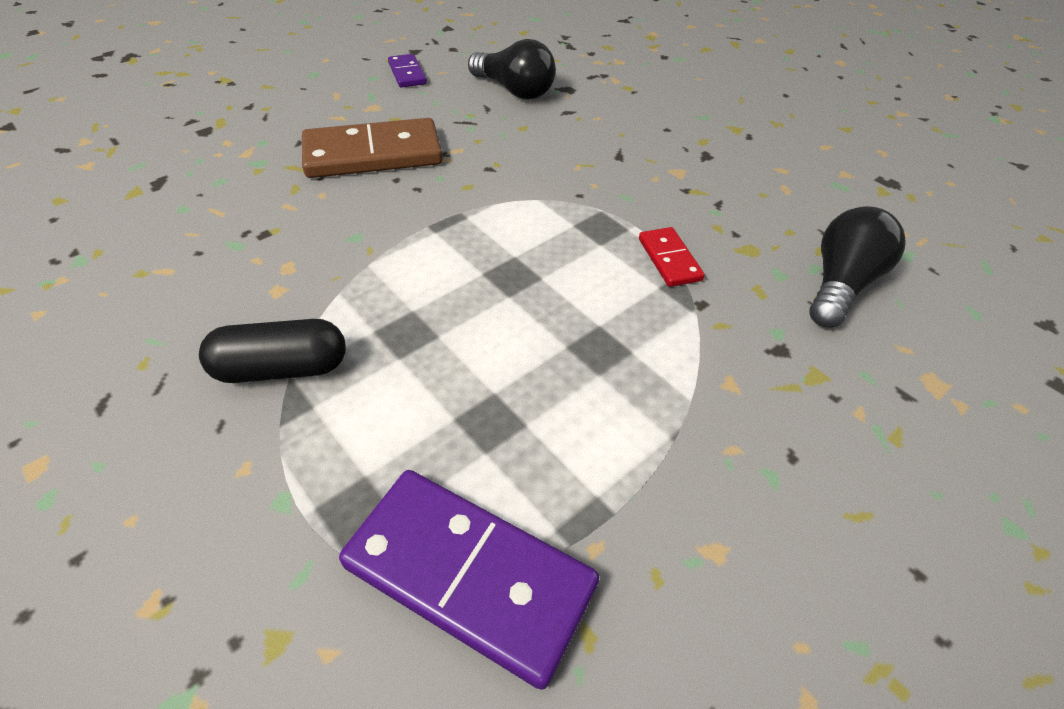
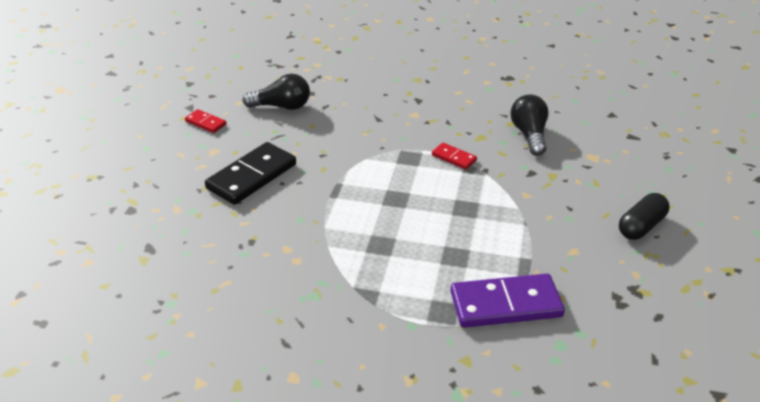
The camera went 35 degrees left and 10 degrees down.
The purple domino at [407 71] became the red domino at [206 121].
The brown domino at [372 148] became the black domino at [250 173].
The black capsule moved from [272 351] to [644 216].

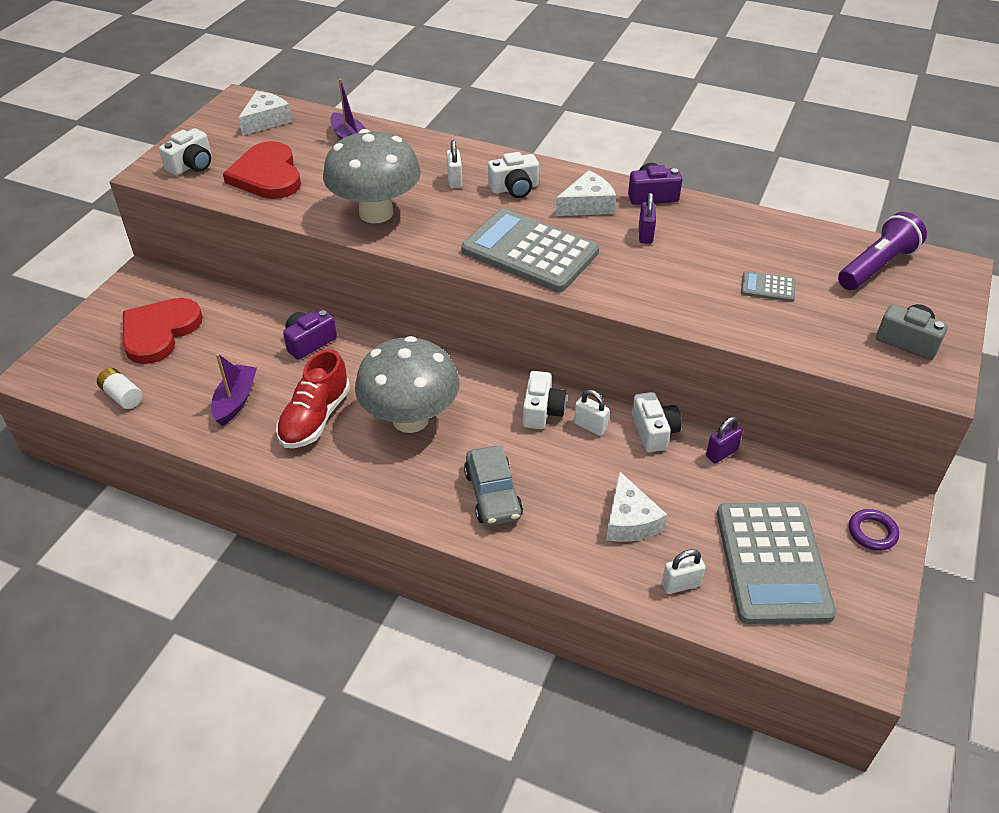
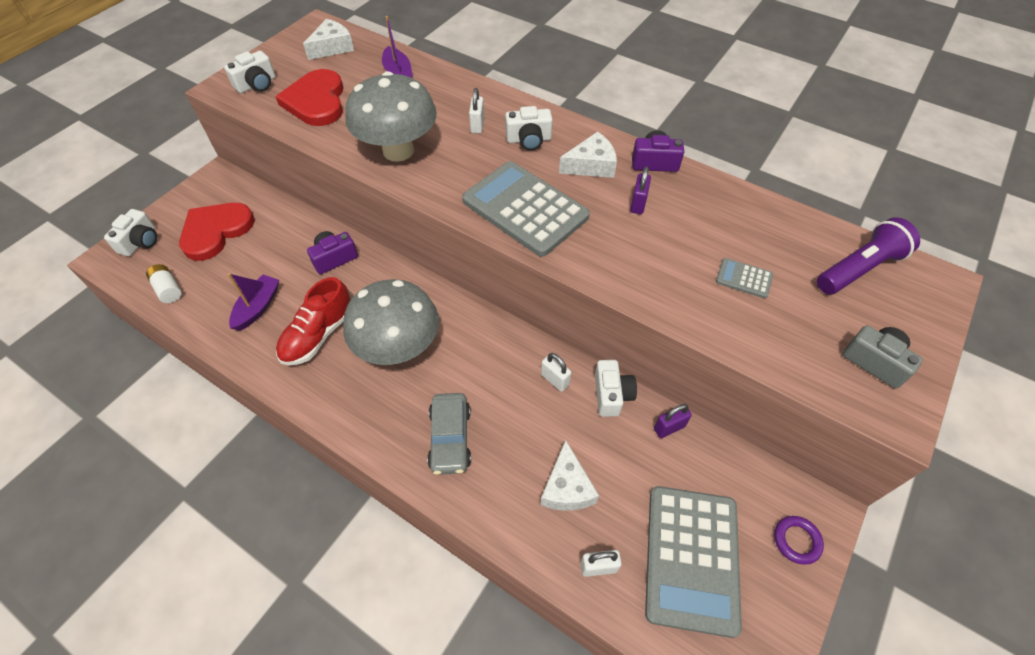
The camera went 10 degrees right and 10 degrees up.
The white camera moved from [545 400] to [130 232].

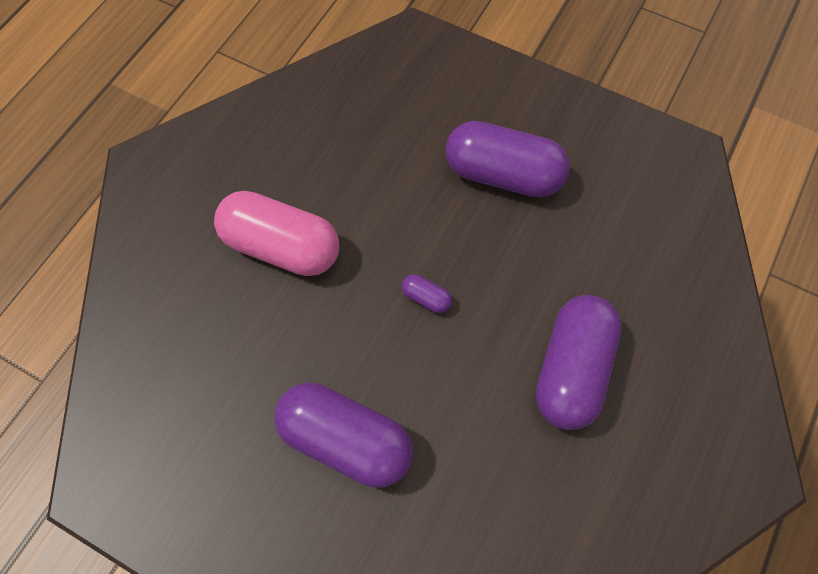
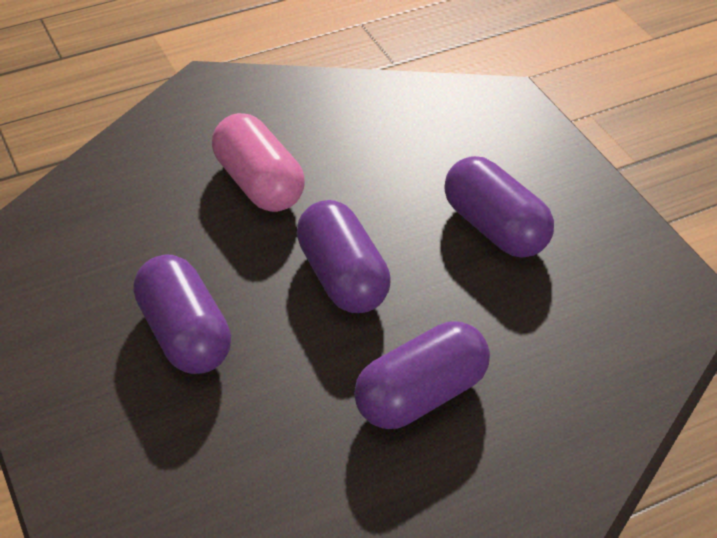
The camera went 35 degrees right and 20 degrees down.
The purple capsule at [427 293] changed to 2.44 times the size.

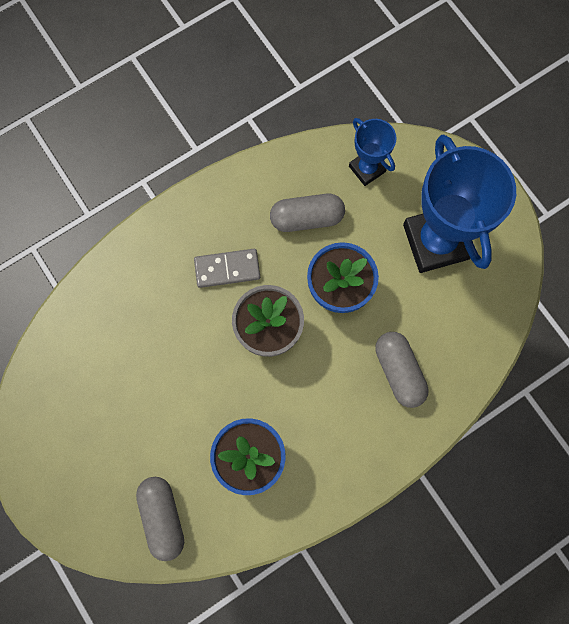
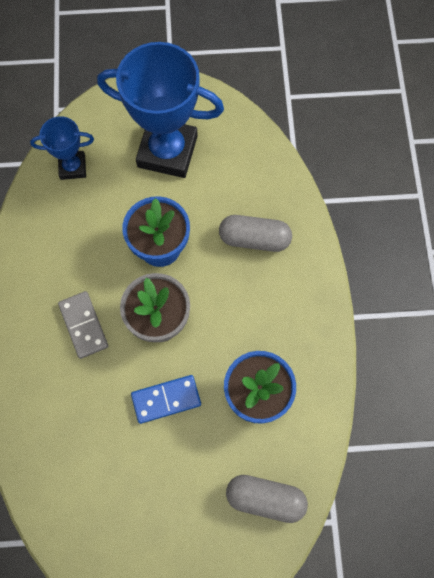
The camera went 60 degrees left and 5 degrees down.
The grey capsule at [307 213] disappeared.
The grey domino at [227 268] turned 45 degrees counterclockwise.
The blue domino at [166 399] appeared.

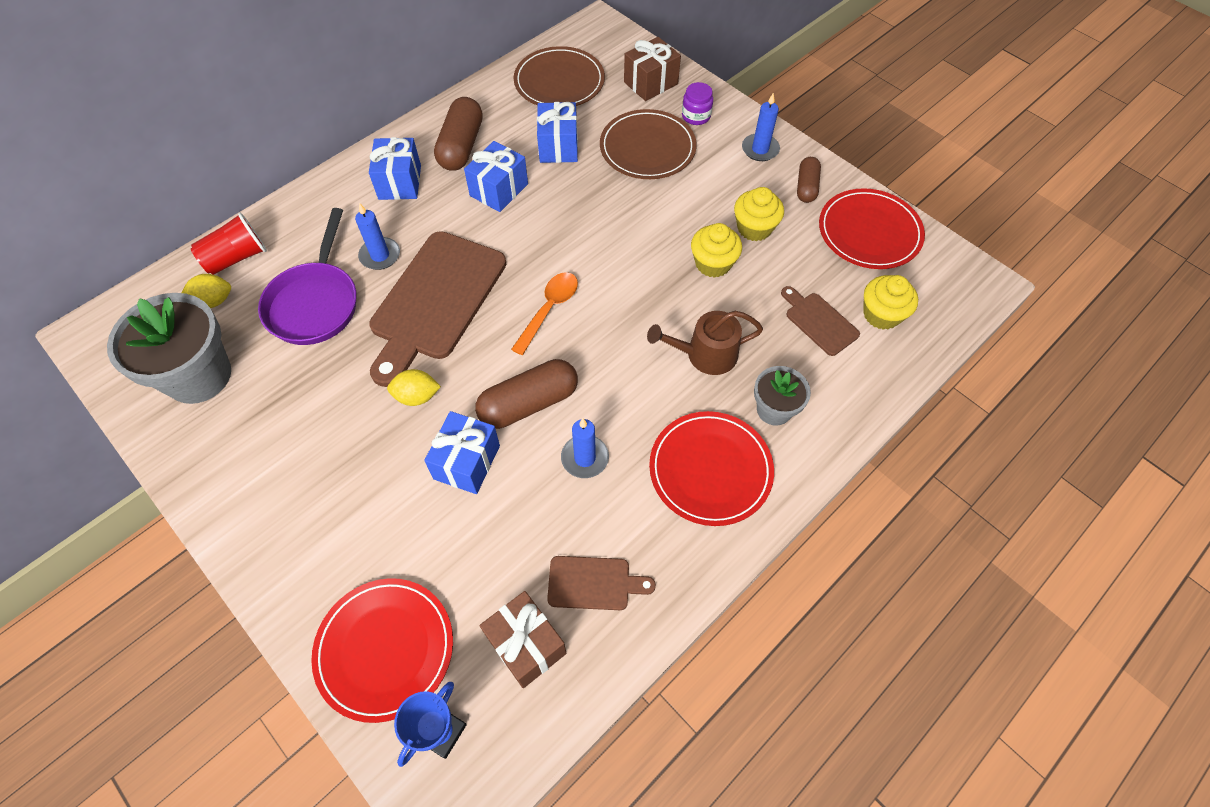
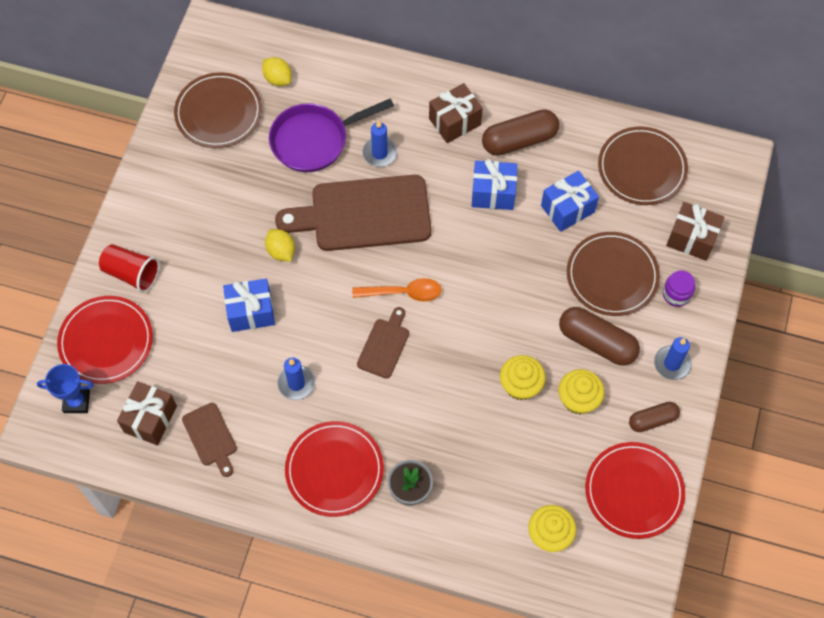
The camera went 60 degrees right and 5 degrees up.
The blue gift at [395 168] became the brown gift at [456 113].
The red cup moved from [229 243] to [129 268].
The brown cutting board moved from [820 321] to [383 343].
The grey flower pot at [169 348] was replaced by the brown plate at [218 110].
The brown watering can at [705 343] disappeared.
The brown capsule moved from [526 394] to [599 336].

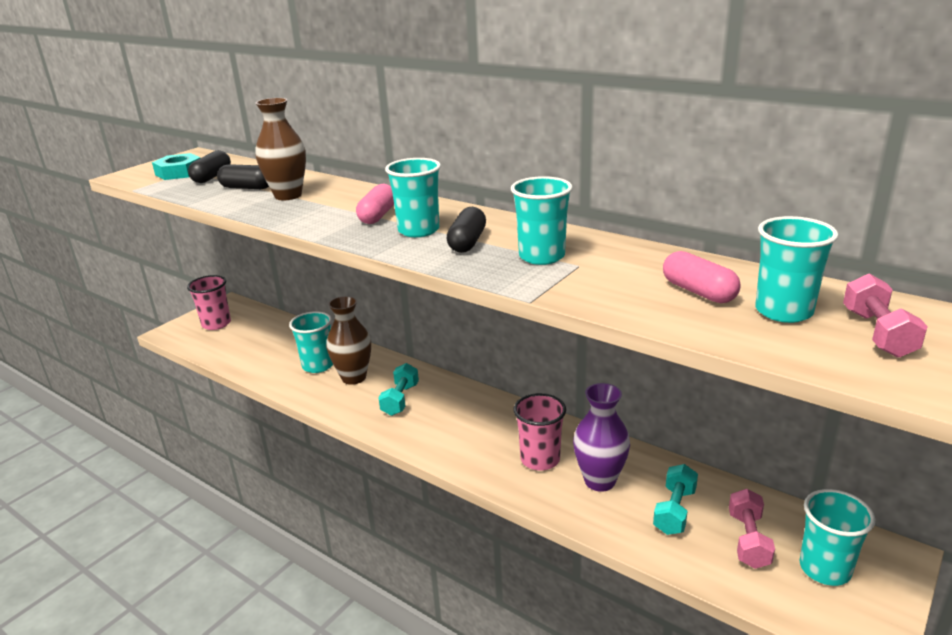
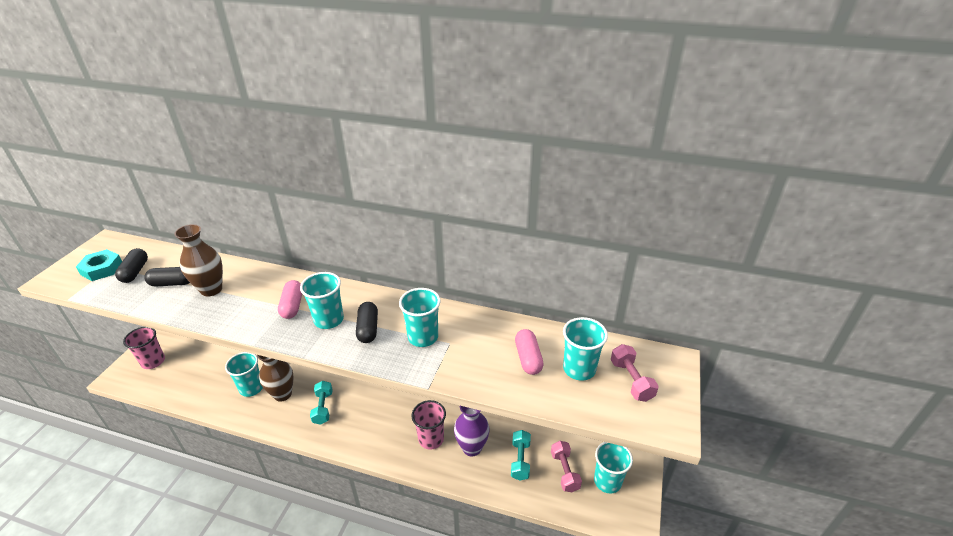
The camera went 20 degrees left and 10 degrees up.
The pink capsule at [702 277] turned 45 degrees clockwise.

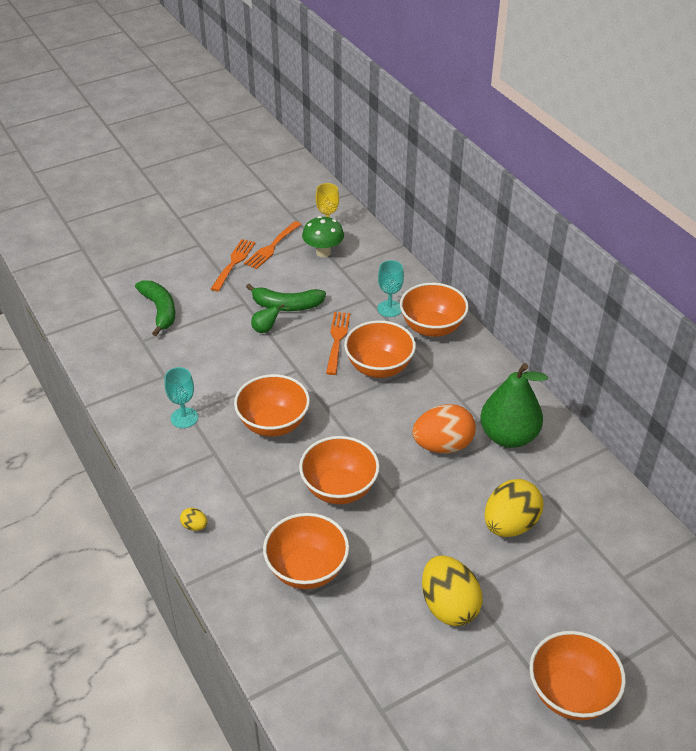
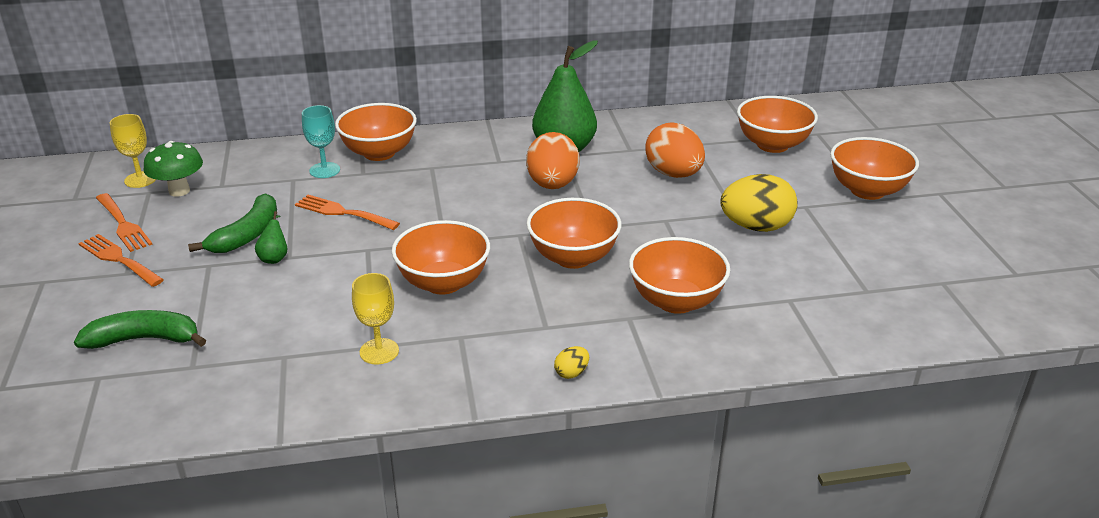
The camera went 70 degrees left and 10 degrees down.
The orange bowl moved from [380 349] to [777 124].
The turquoise goblet at [181 397] became the yellow goblet at [375 318].
The yellow egg at [513 508] became the orange egg at [675 150].

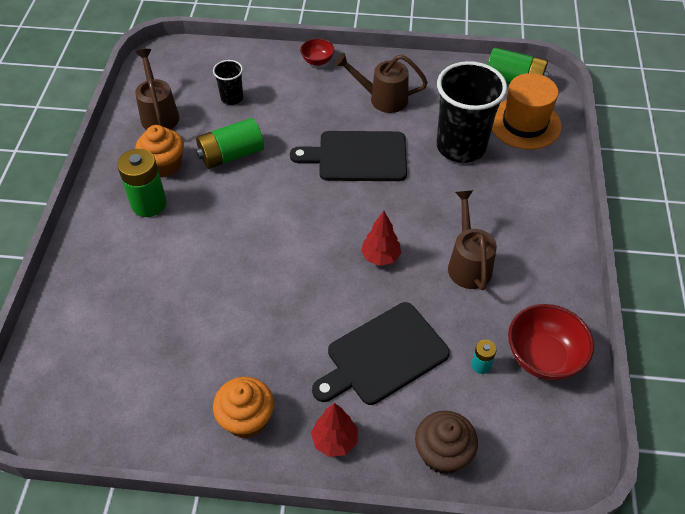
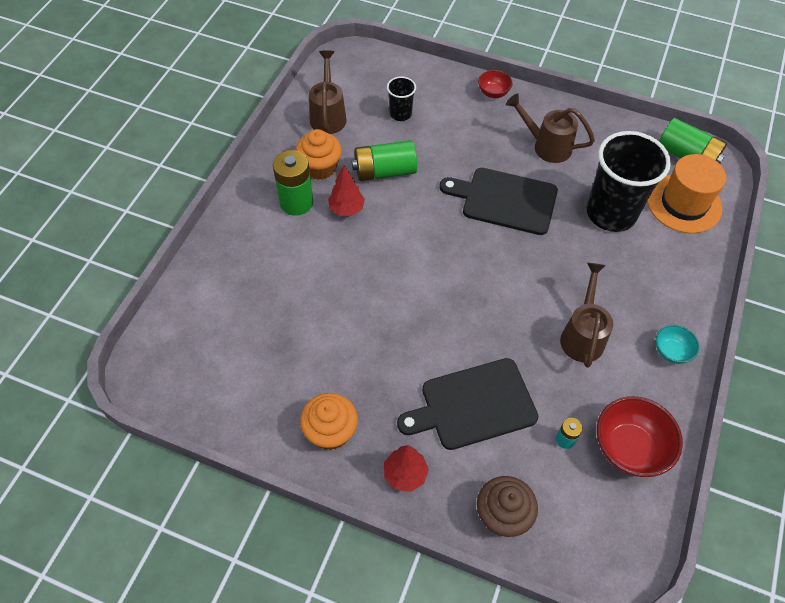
The camera went 15 degrees right and 5 degrees up.
The red tree moved from [381 238] to [346 190].
The turquoise bowl at [677 344] appeared.

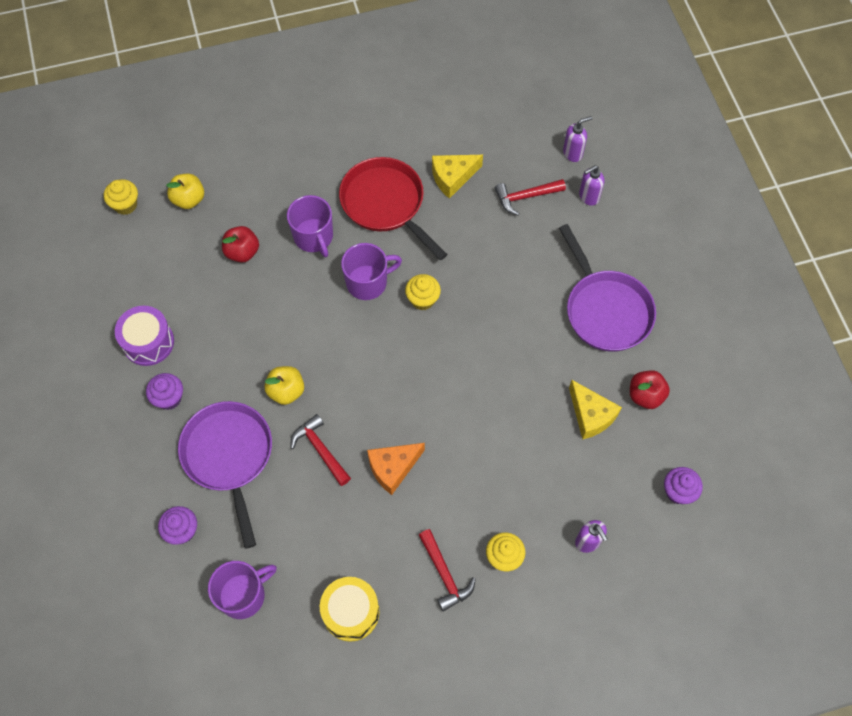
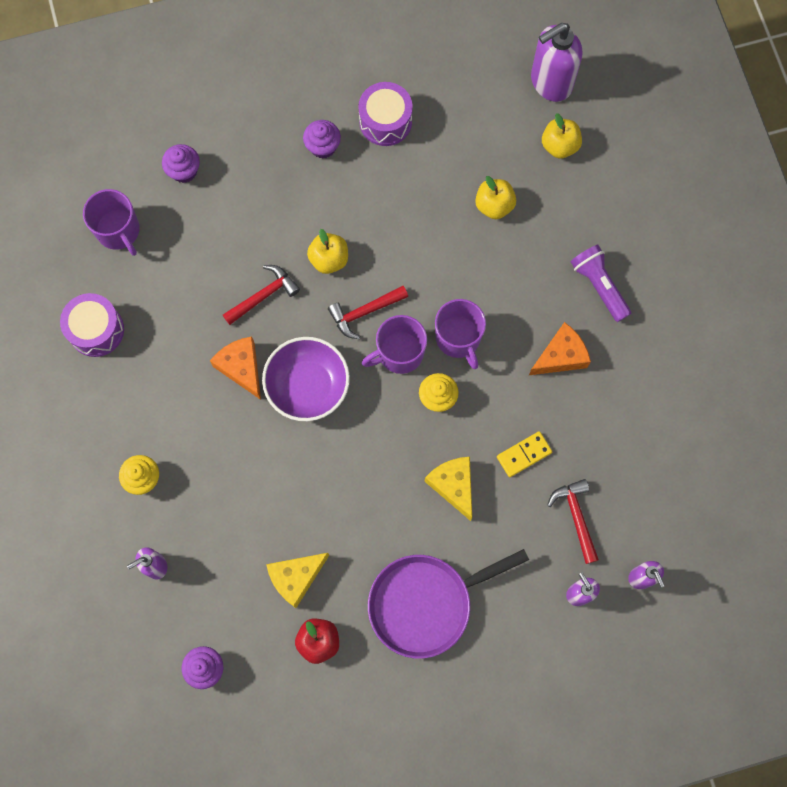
The camera went 90 degrees right and 10 degrees up.
The yellow cheese moved from [457 177] to [448 489].
The red pan at [393 208] was replaced by the orange cheese at [560 348].
The yellow cupcake at [121 197] was replaced by the purple soap dispenser at [556 62].
The purple mug moved from [310 226] to [394 344].
The red apple at [240 244] became the yellow apple at [495 197].
The purple pan at [225 475] disappeared.
The red hammer moved from [447 570] to [368 312].
The yellow drum at [350 609] became the purple drum at [92 325].
The purple flashlight at [601 283] appeared.
The purple bowl at [306 379] appeared.
The yellow domino at [524 454] appeared.

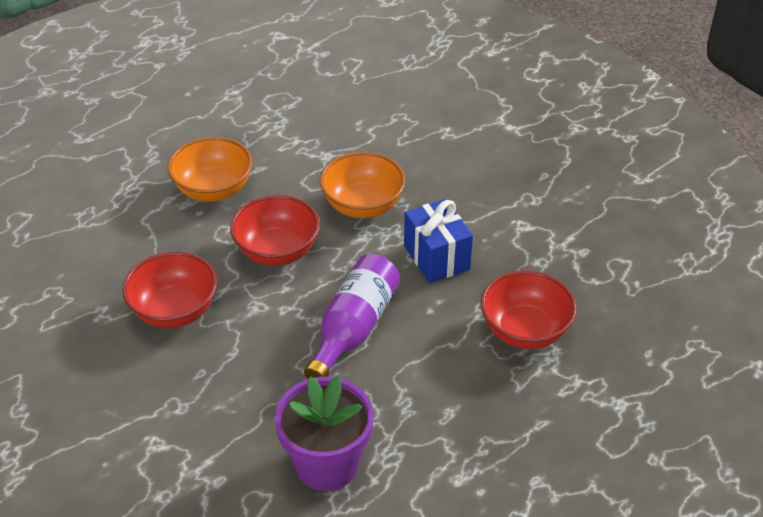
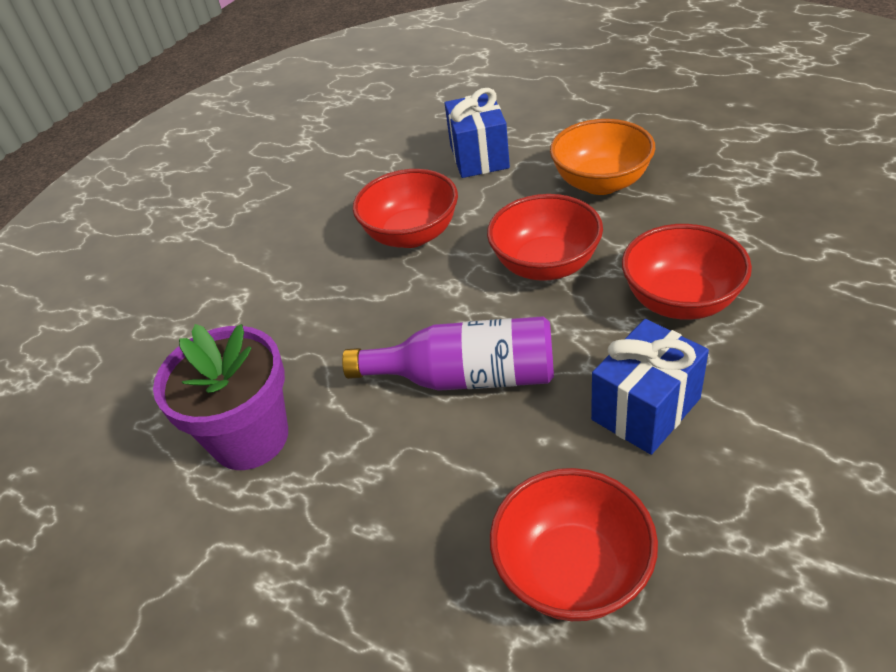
The camera went 75 degrees right and 0 degrees up.
The orange bowl at [363 185] became the red bowl at [687 272].
The blue gift at [477 133] appeared.

